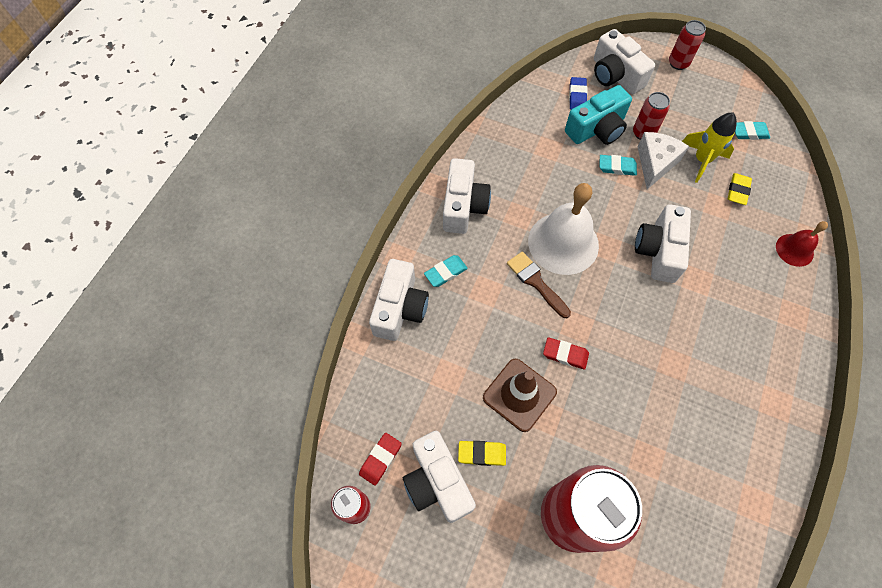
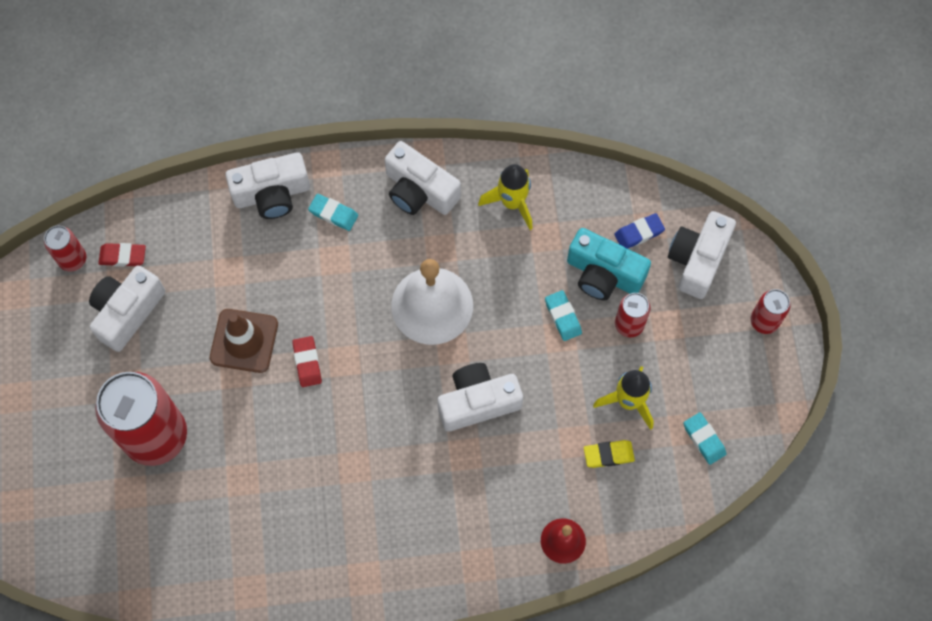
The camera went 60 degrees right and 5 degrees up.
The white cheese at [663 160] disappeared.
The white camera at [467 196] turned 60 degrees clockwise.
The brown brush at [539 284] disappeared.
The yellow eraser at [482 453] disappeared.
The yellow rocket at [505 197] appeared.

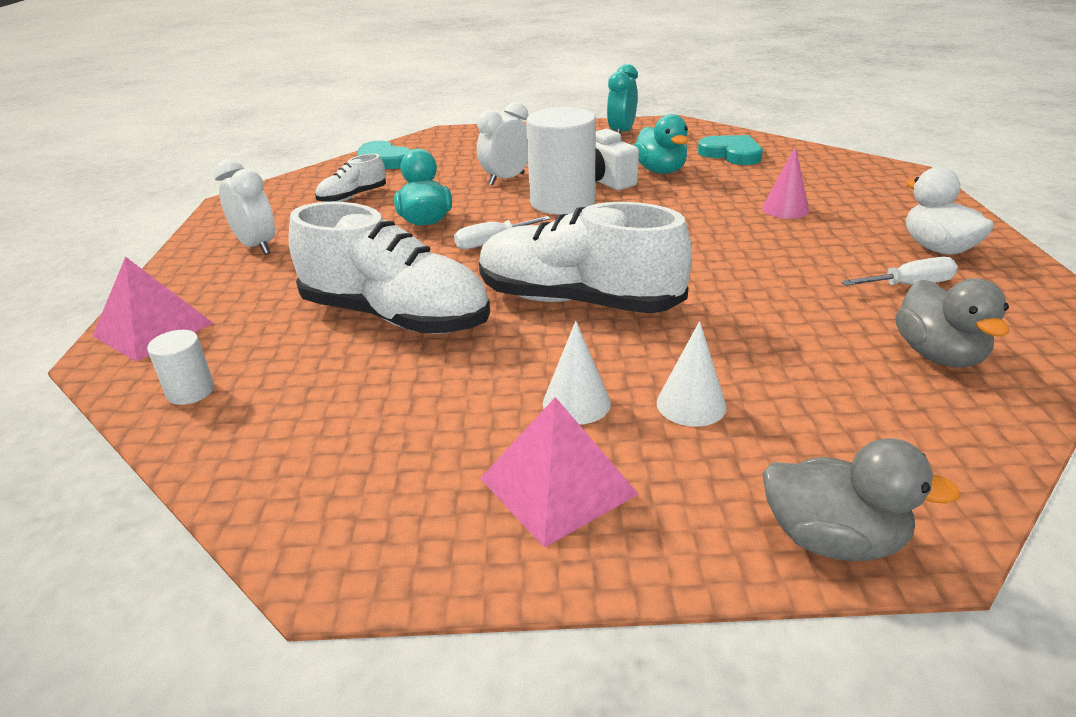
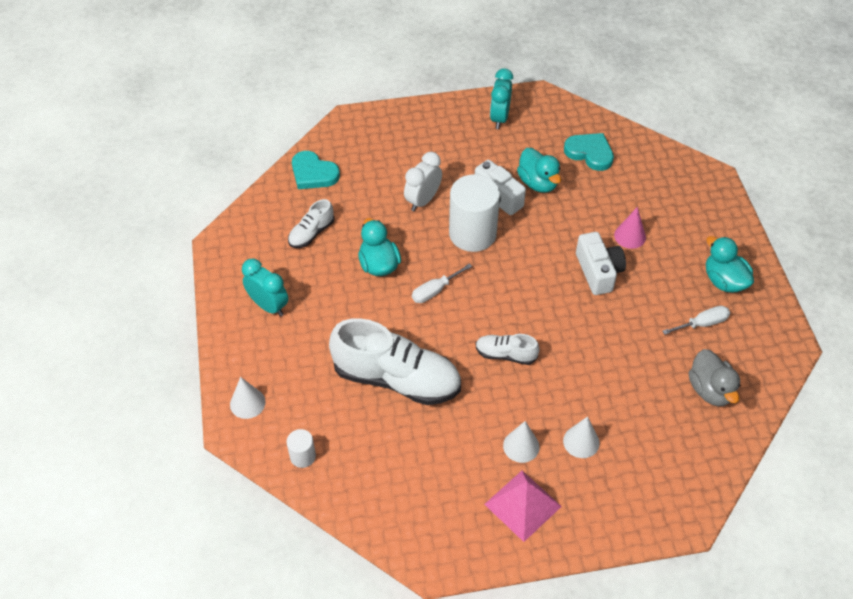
The camera went 10 degrees left and 20 degrees up.
The white clock at [244 207] became the turquoise clock at [265 287].
The white duck at [950 210] became the turquoise duck at [730 264].
The white shoe at [585 257] changed to 0.48 times the size.
The pink pyramid at [153 309] was replaced by the white cone at [248 398].
The grey duck at [861 499] disappeared.
The white camera at [601 263] appeared.

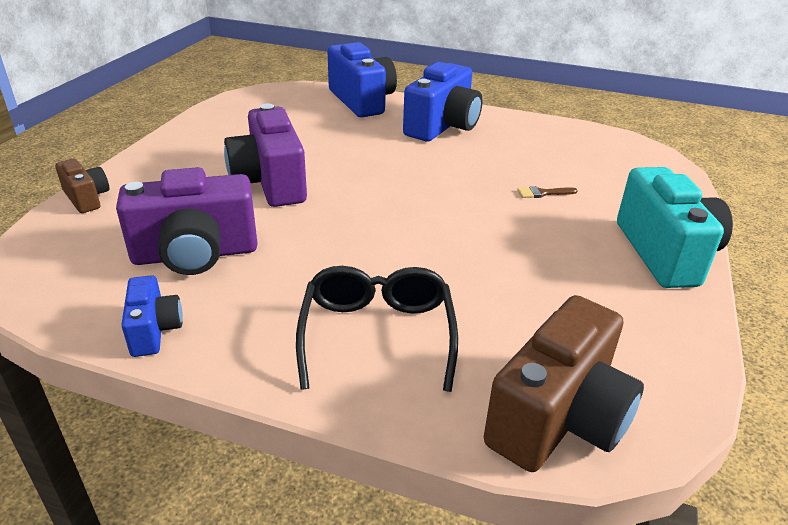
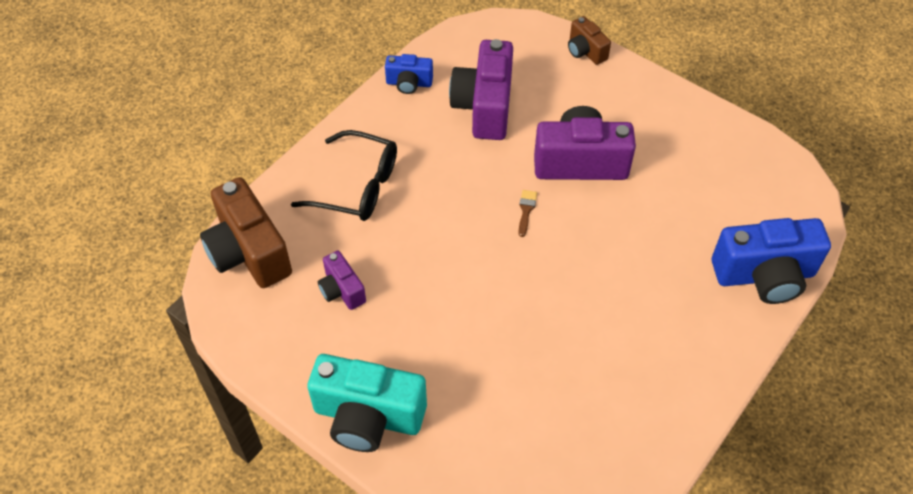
The camera went 110 degrees right and 20 degrees up.
The blue camera at [443 101] disappeared.
The brown camera at [82 186] turned 75 degrees clockwise.
The brown brush moved from [547 192] to [527 213].
The purple camera at [342 280] appeared.

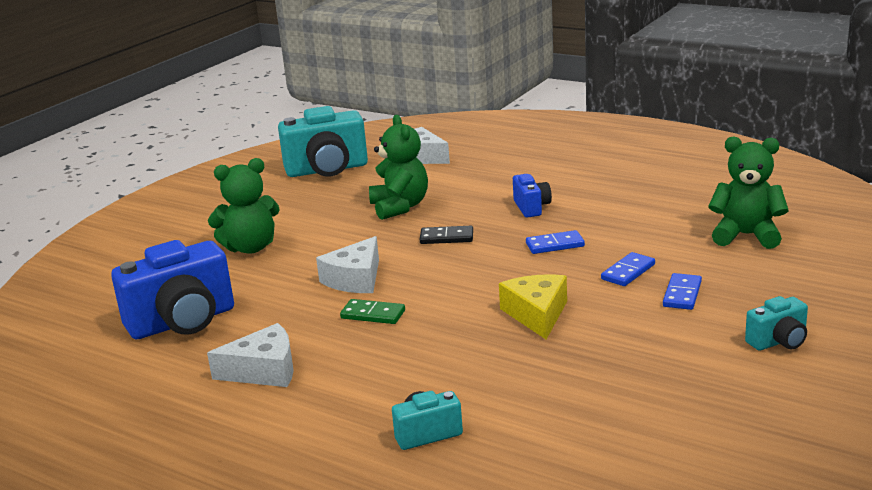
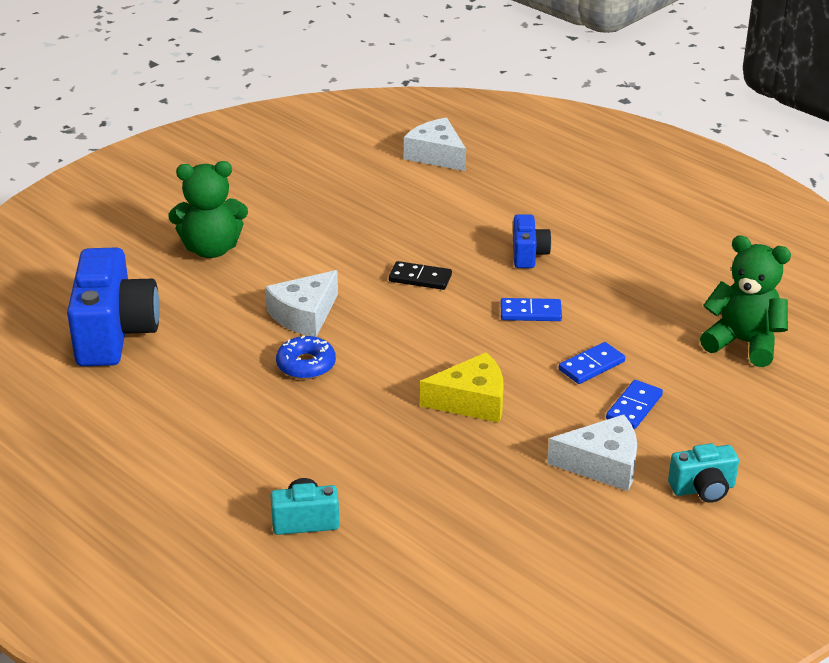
The camera went 10 degrees right and 10 degrees up.
The turquoise camera at [323 141] disappeared.
The green teddy bear at [398 167] disappeared.
The blue camera at [172 289] turned 75 degrees counterclockwise.
The yellow cheese at [533 306] turned 75 degrees clockwise.
The green domino at [372 311] was replaced by the blue donut at [306 357].
The white cheese moved from [250 355] to [592 453].

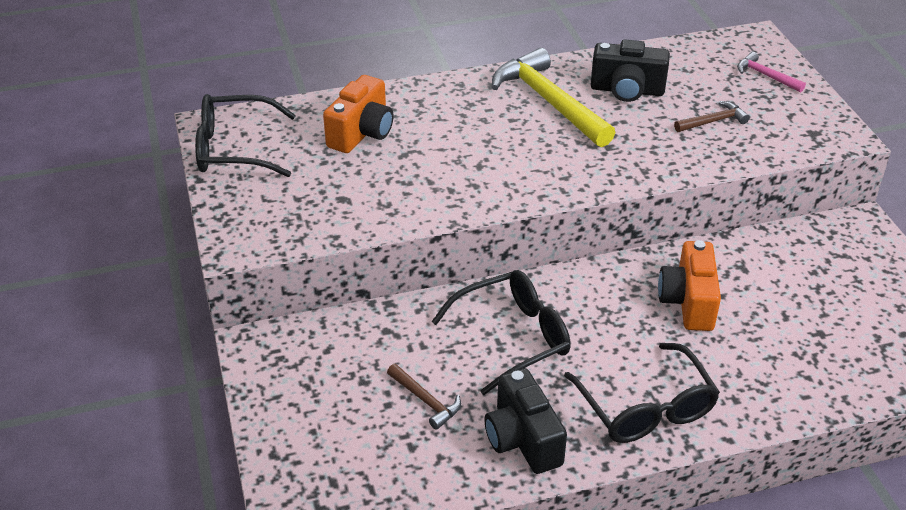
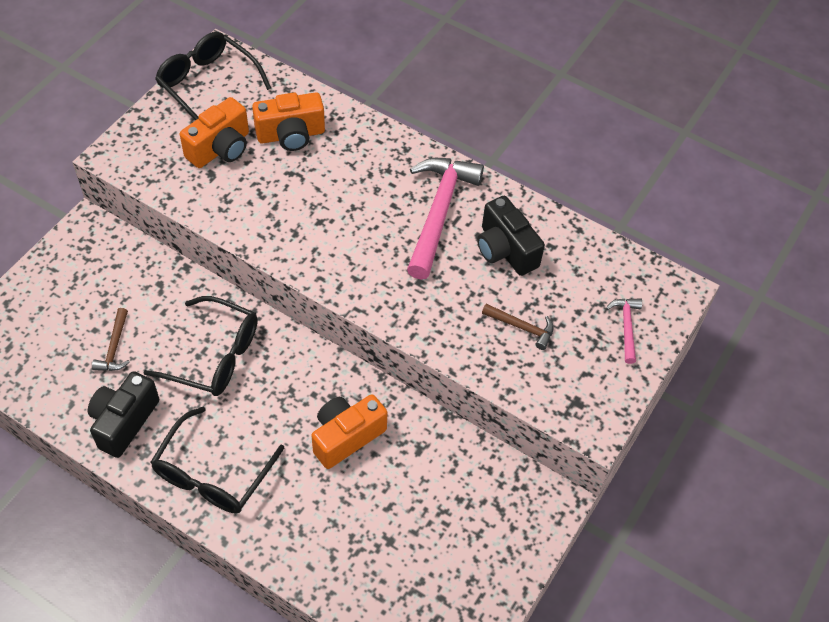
The camera went 45 degrees right and 15 degrees up.
The yellow hammer at [553 97] became the pink hammer at [445 219].
The orange camera at [214 132] appeared.

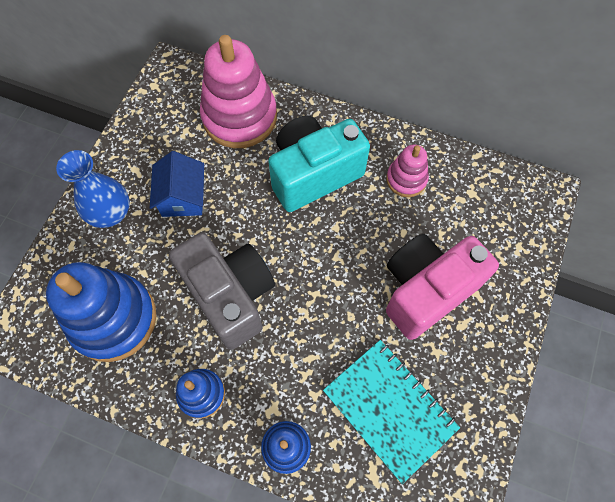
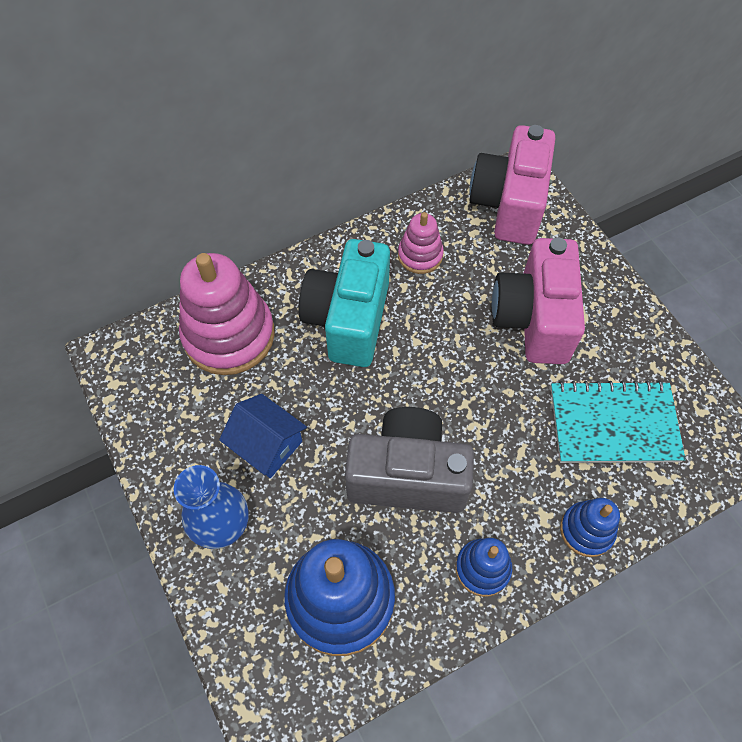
The camera went 50 degrees left and 5 degrees down.
The pink camera at [512 185] appeared.

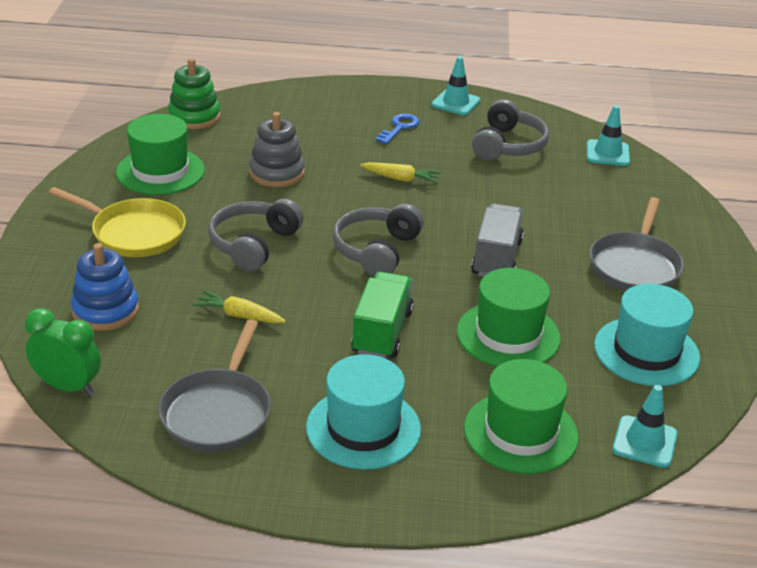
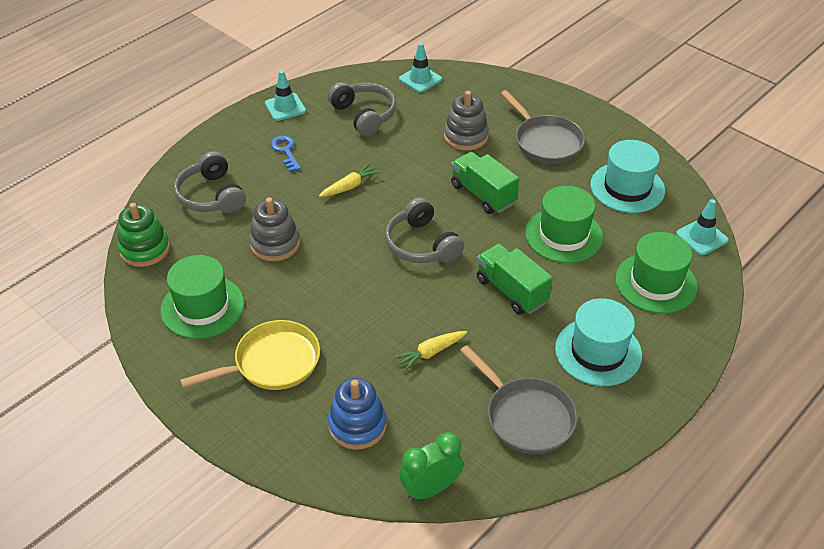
The camera went 50 degrees left and 10 degrees up.
The grey headphones moved from [256 235] to [210 182].
The grey truck at [497 240] became the green truck at [485 183].
The grey stacking toy at [466 120] appeared.

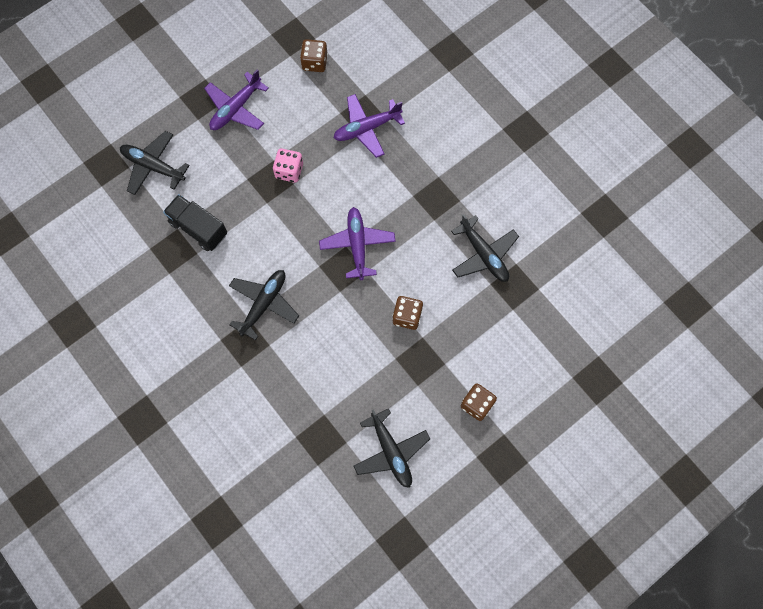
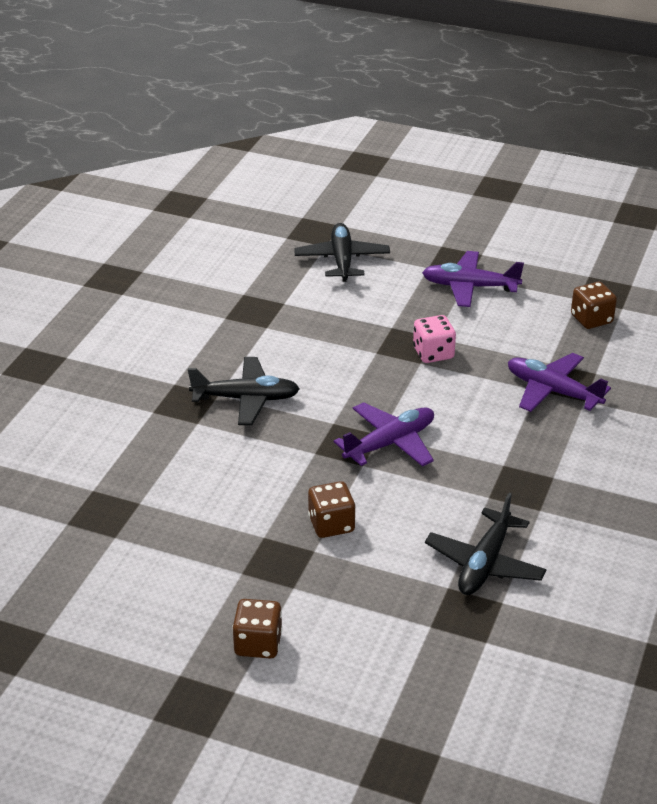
The camera went 60 degrees right and 35 degrees down.
The black truck at [195 222] disappeared.
The black plane at [392 448] disappeared.

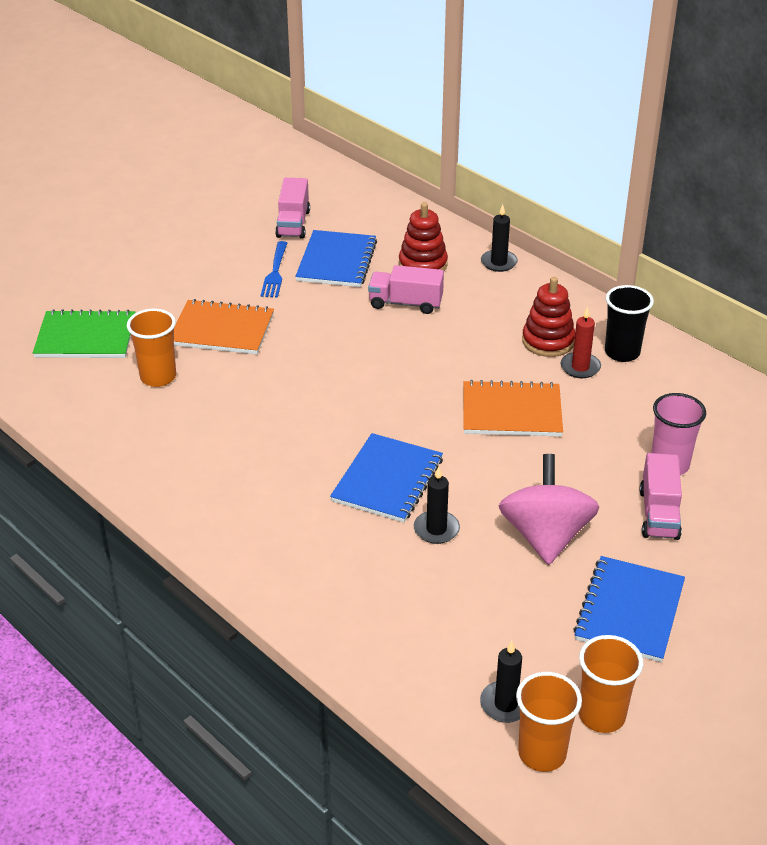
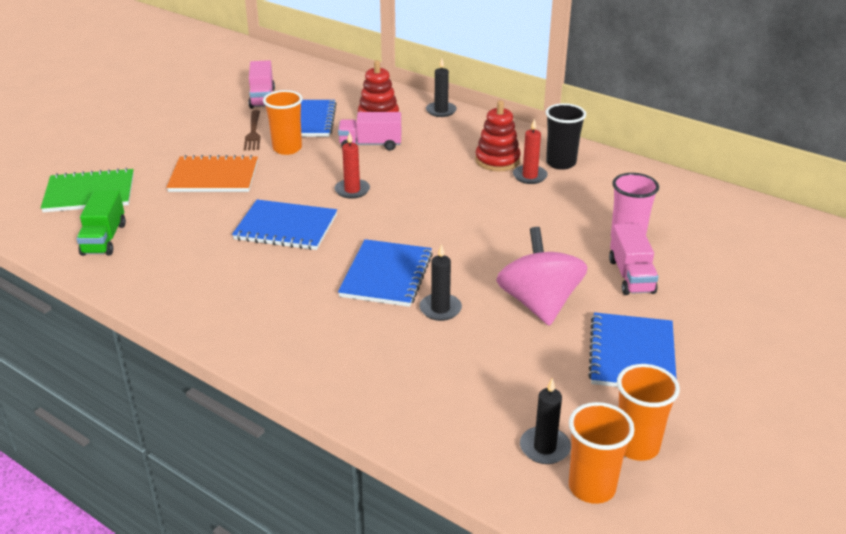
The camera went 10 degrees left and 5 degrees down.
The blue fork at [274 269] became the brown fork at [252 130].
The orange cup moved from [151 348] to [283 122].
The orange notebook at [513 408] disappeared.
The red candle at [352 165] appeared.
The green truck at [101 223] appeared.
The blue notebook at [284 224] appeared.

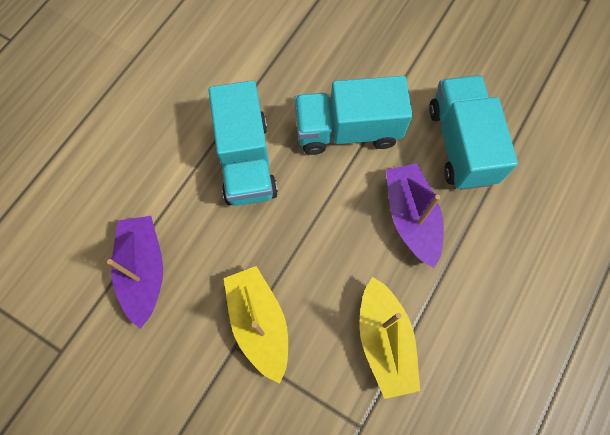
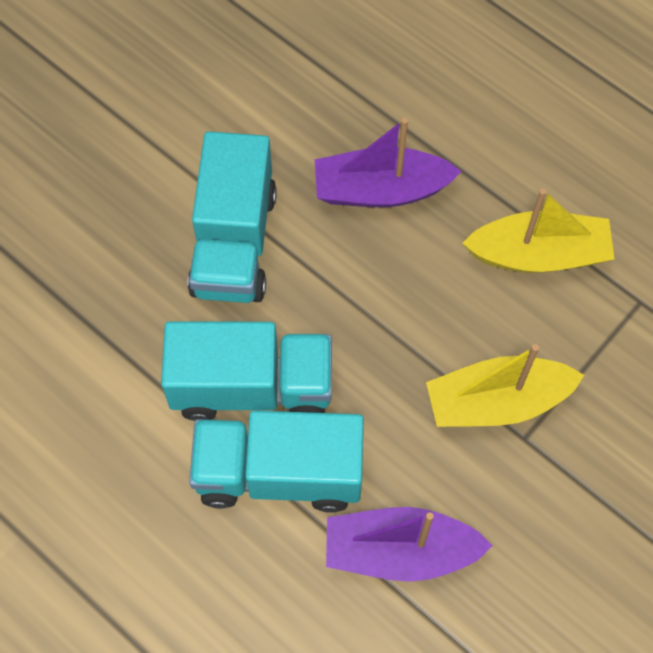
The camera went 80 degrees left and 5 degrees down.
The turquoise truck moved from [473 132] to [276 461].

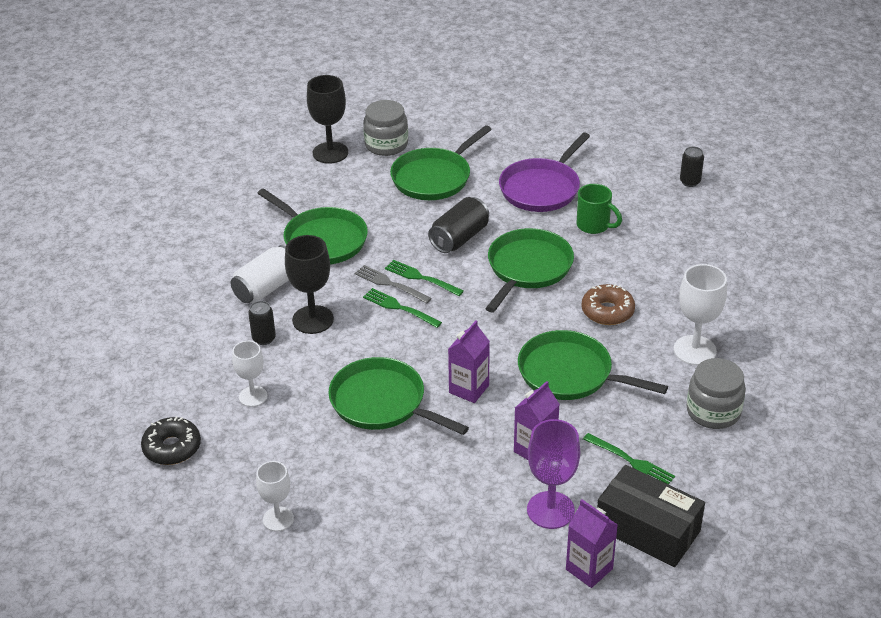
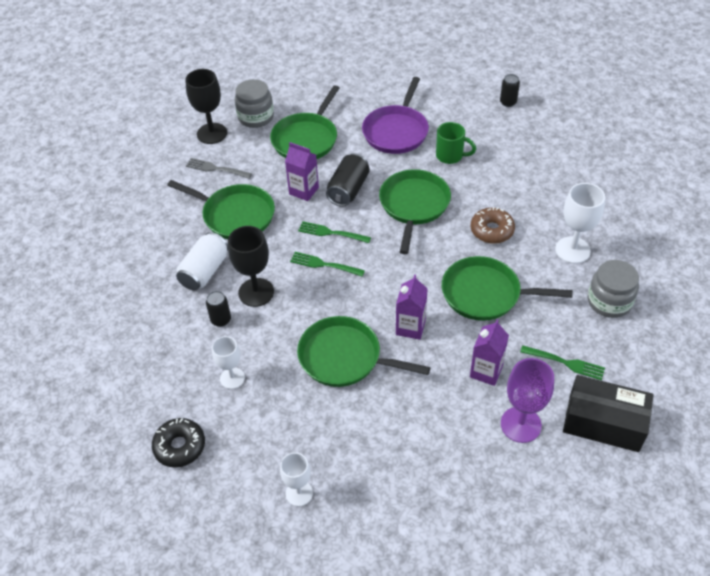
The camera went 15 degrees left and 10 degrees up.
The grey fork moved from [393 284] to [219 168].
The purple carton moved from [592 543] to [302 171].

